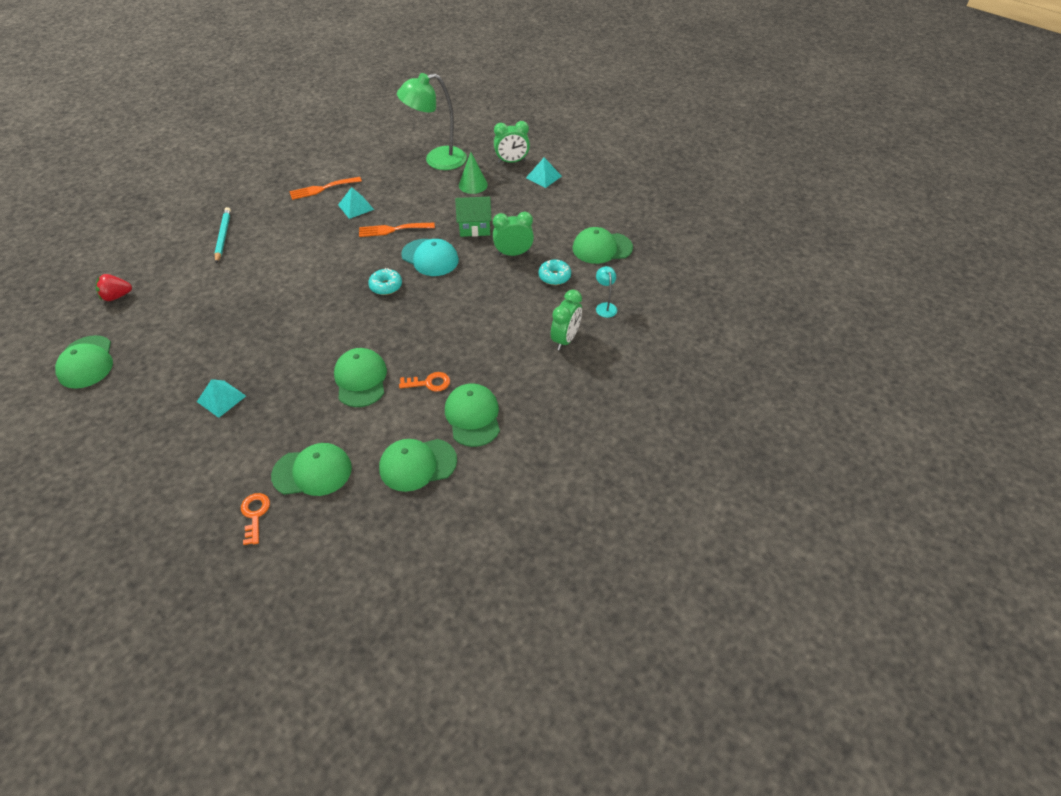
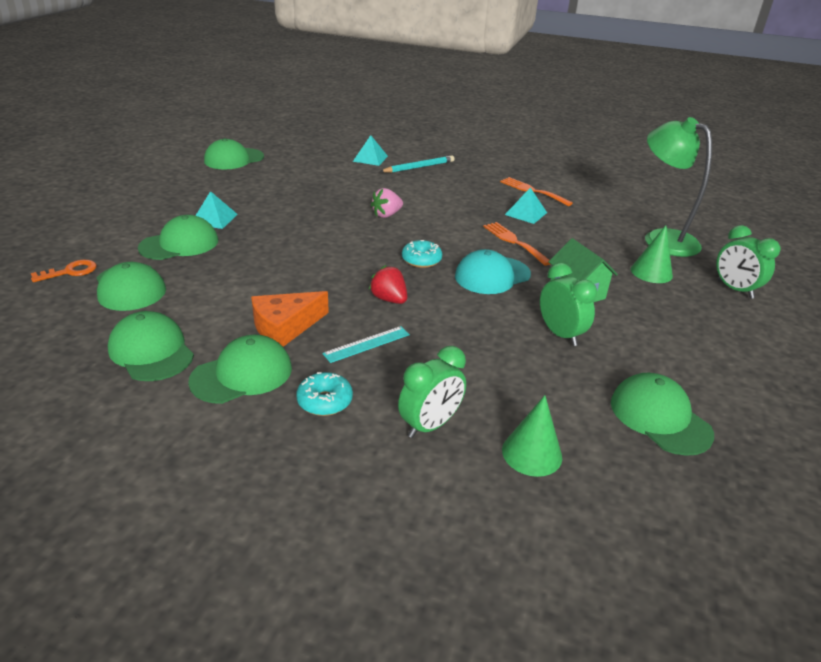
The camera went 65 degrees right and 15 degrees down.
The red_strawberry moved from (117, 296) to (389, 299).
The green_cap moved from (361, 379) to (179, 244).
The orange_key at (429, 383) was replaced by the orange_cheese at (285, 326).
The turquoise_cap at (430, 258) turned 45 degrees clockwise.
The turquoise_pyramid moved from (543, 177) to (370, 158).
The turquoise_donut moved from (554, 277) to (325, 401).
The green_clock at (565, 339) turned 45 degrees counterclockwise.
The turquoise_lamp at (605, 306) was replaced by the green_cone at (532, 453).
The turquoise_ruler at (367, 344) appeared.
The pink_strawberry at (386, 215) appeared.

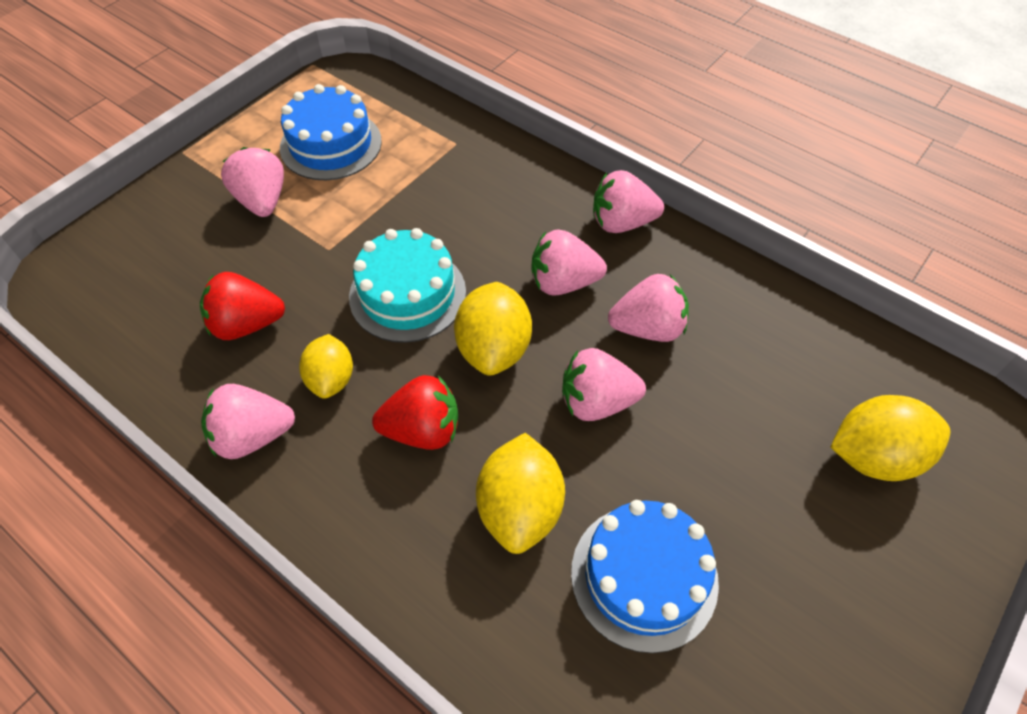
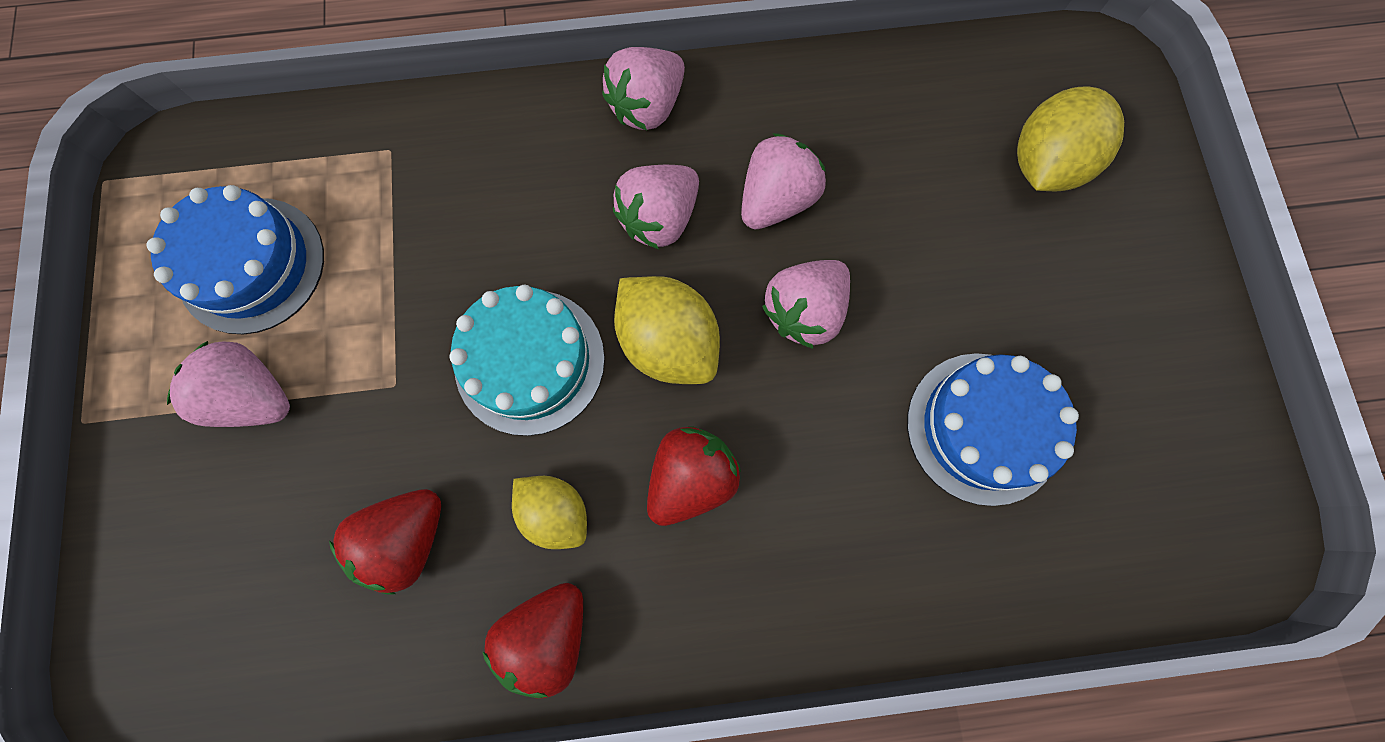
The camera went 45 degrees left and 20 degrees up.
The pink_strawberry at (253, 436) became the red_strawberry at (547, 635).
The yellow_lemon at (520, 509) disappeared.

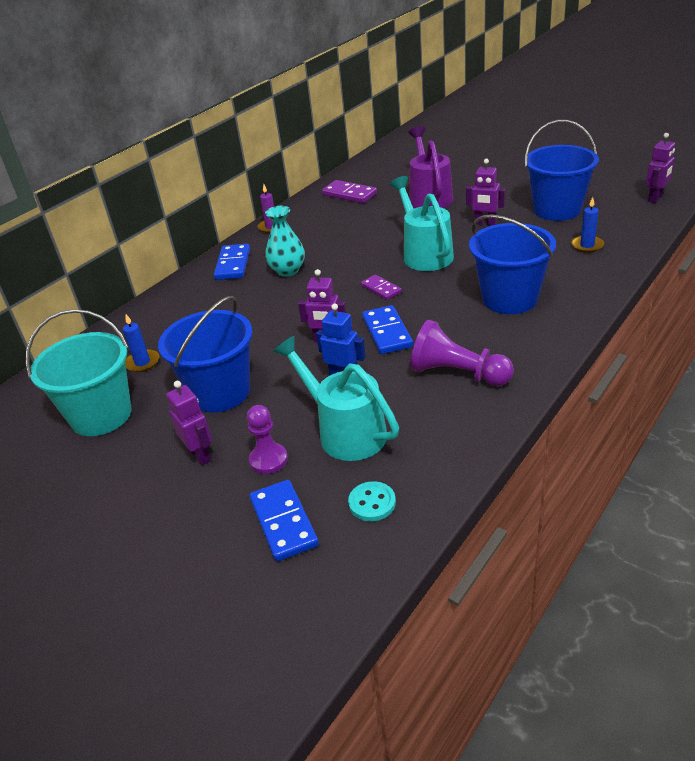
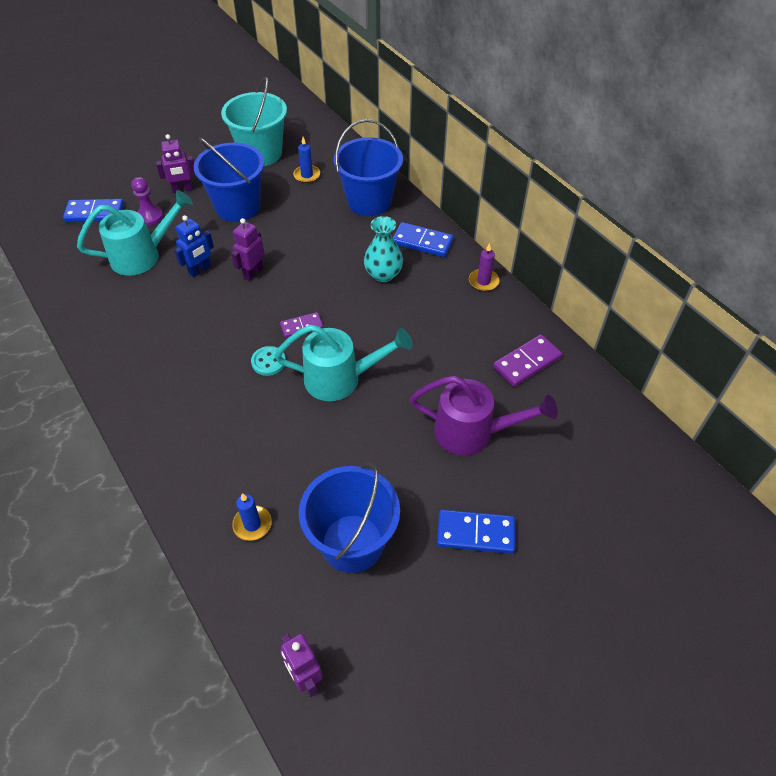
The camera went 105 degrees right and 15 degrees up.
The turquoise_button moved from (372, 503) to (268, 362).
The blue_domino moved from (387, 332) to (475, 533).
The purple_pawn at (457, 373) disappeared.
The purple_robot at (485, 223) disappeared.
The blue_bucket moved from (509, 299) to (369, 201).

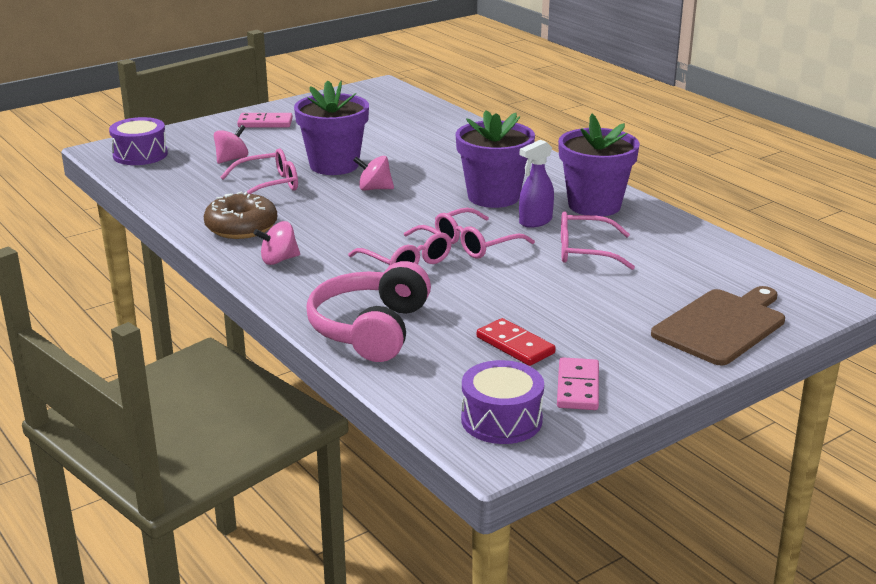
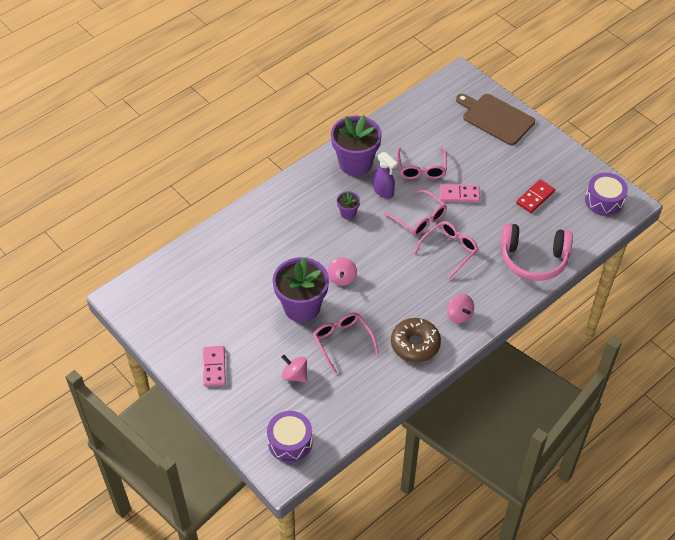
The camera went 95 degrees left and 25 degrees up.
The purple_flower_pot at (493, 197) changed to 0.45 times the size.
The pink_domino moved from (577, 387) to (459, 195).

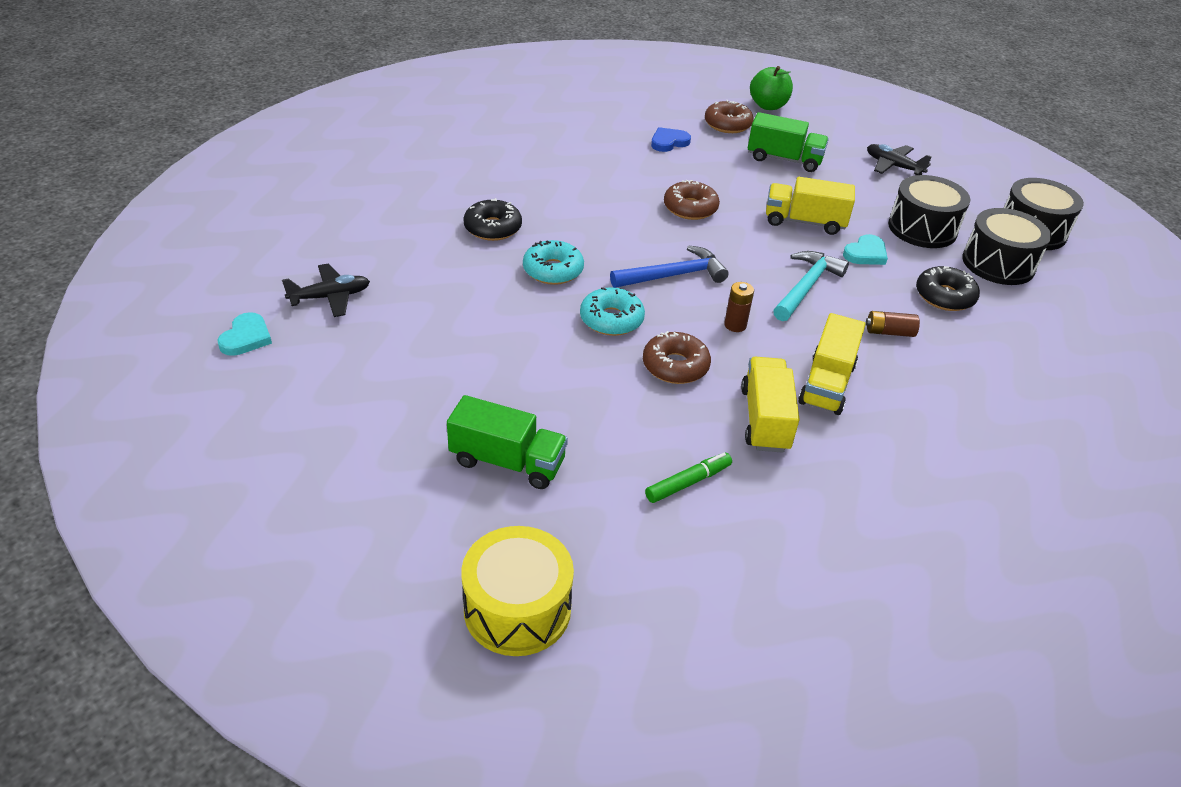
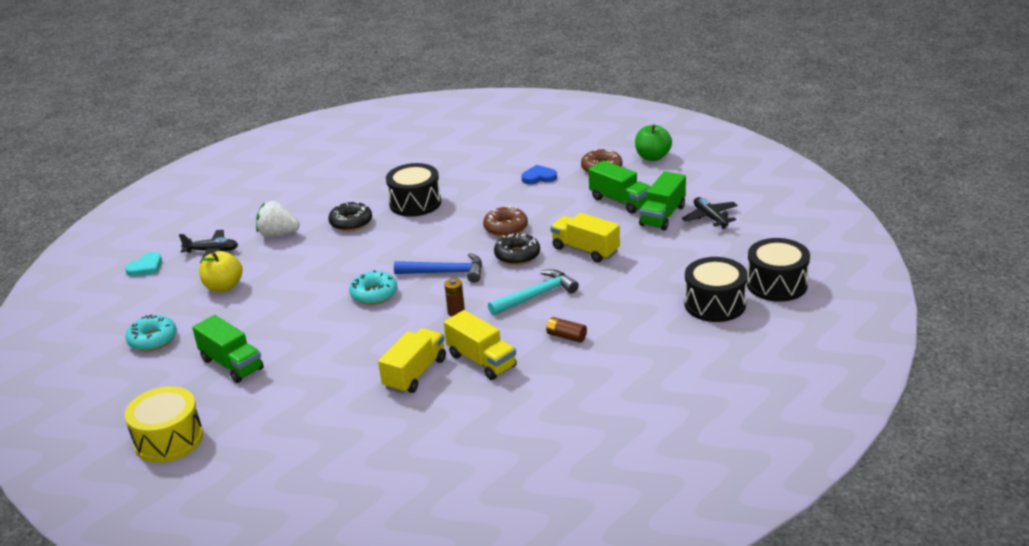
The camera went 30 degrees right and 10 degrees down.
The turquoise_donut moved from (553, 270) to (153, 340).
The brown_donut at (675, 366) disappeared.
The green_marker at (688, 482) disappeared.
The yellow_truck at (827, 384) turned 90 degrees counterclockwise.
The turquoise_heart at (865, 253) disappeared.
The black_drum moved from (922, 228) to (415, 203).
The black_donut moved from (944, 296) to (517, 255).
The yellow_apple at (224, 287) appeared.
The white_strawberry at (278, 234) appeared.
The green_truck at (663, 216) appeared.

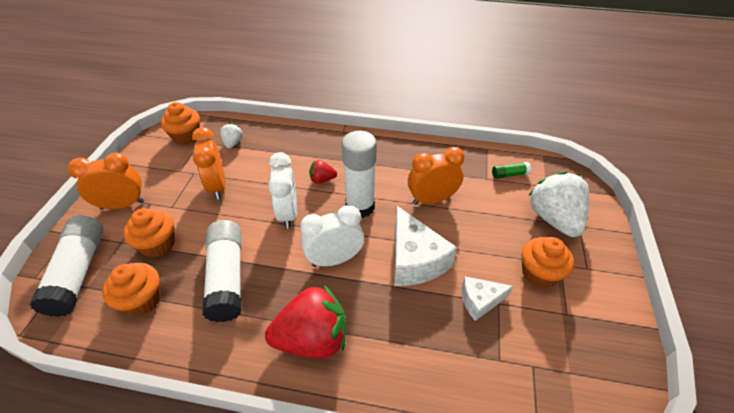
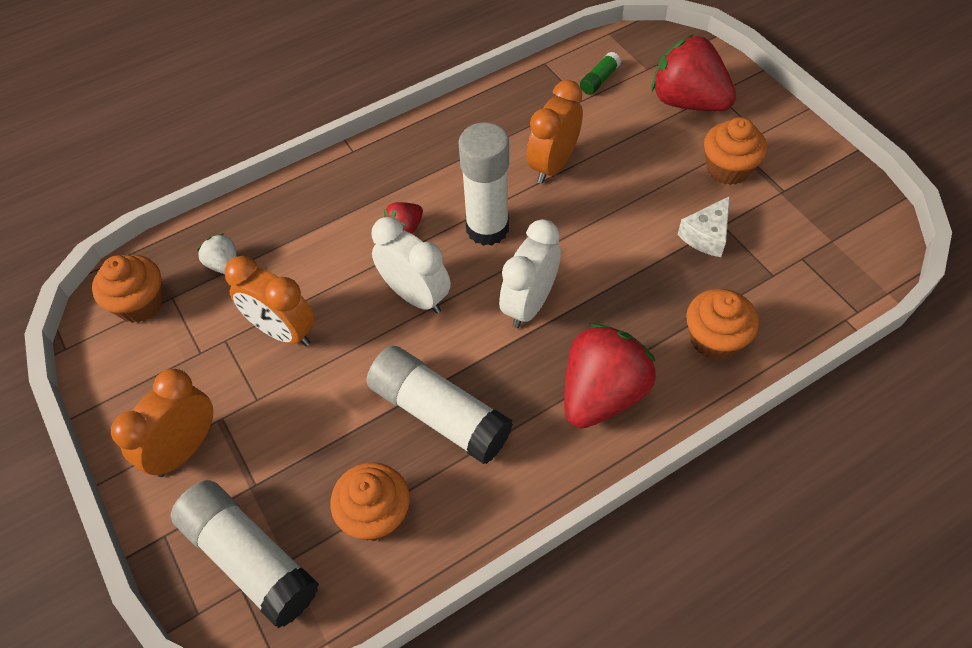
The camera went 40 degrees left and 10 degrees up.
The orange_cupcake moved from (158, 244) to (714, 339).
The white_cheese at (415, 260) disappeared.
The white_strawberry at (554, 219) became the red_strawberry at (687, 102).

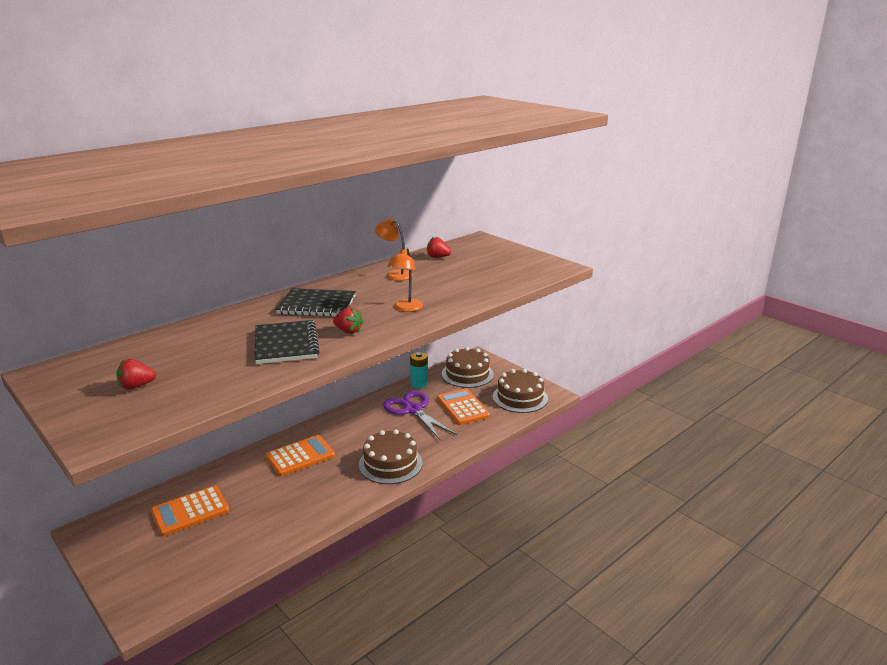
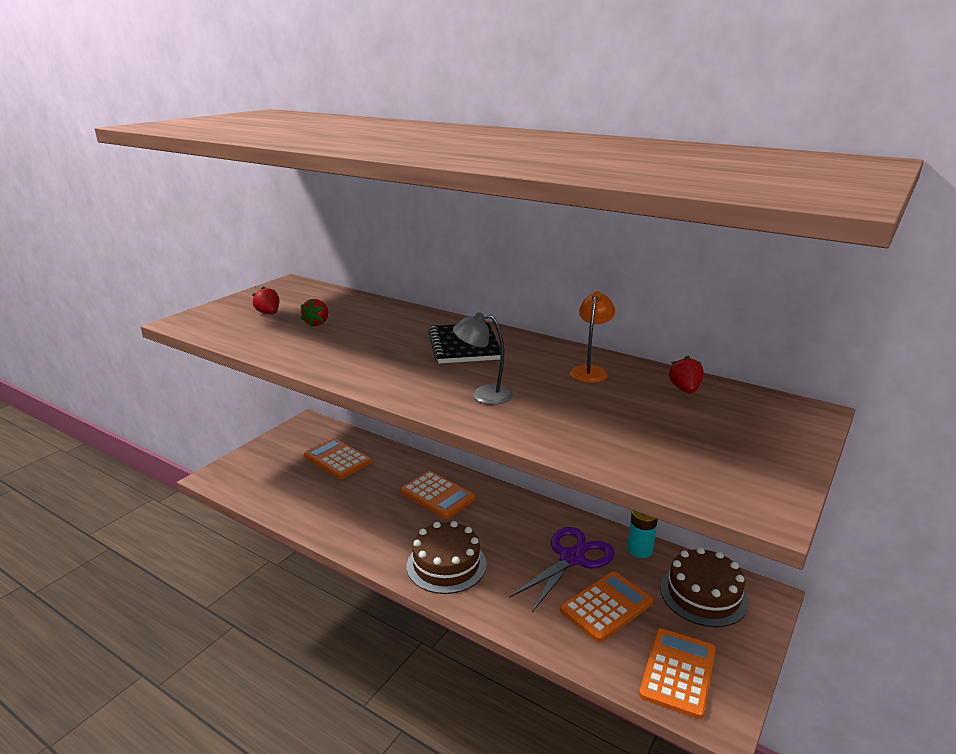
The camera went 75 degrees right and 0 degrees up.
The black_notebook at (286, 344) disappeared.
The red_strawberry moved from (348, 331) to (317, 323).
The orange_lamp at (406, 308) became the grey_lamp at (483, 395).
The brown_cake at (520, 397) was replaced by the orange_calculator at (678, 672).

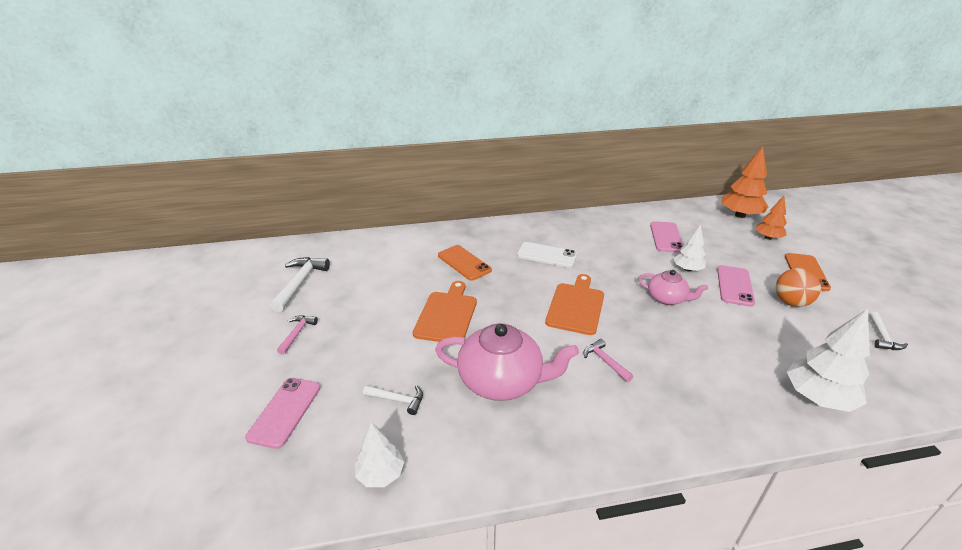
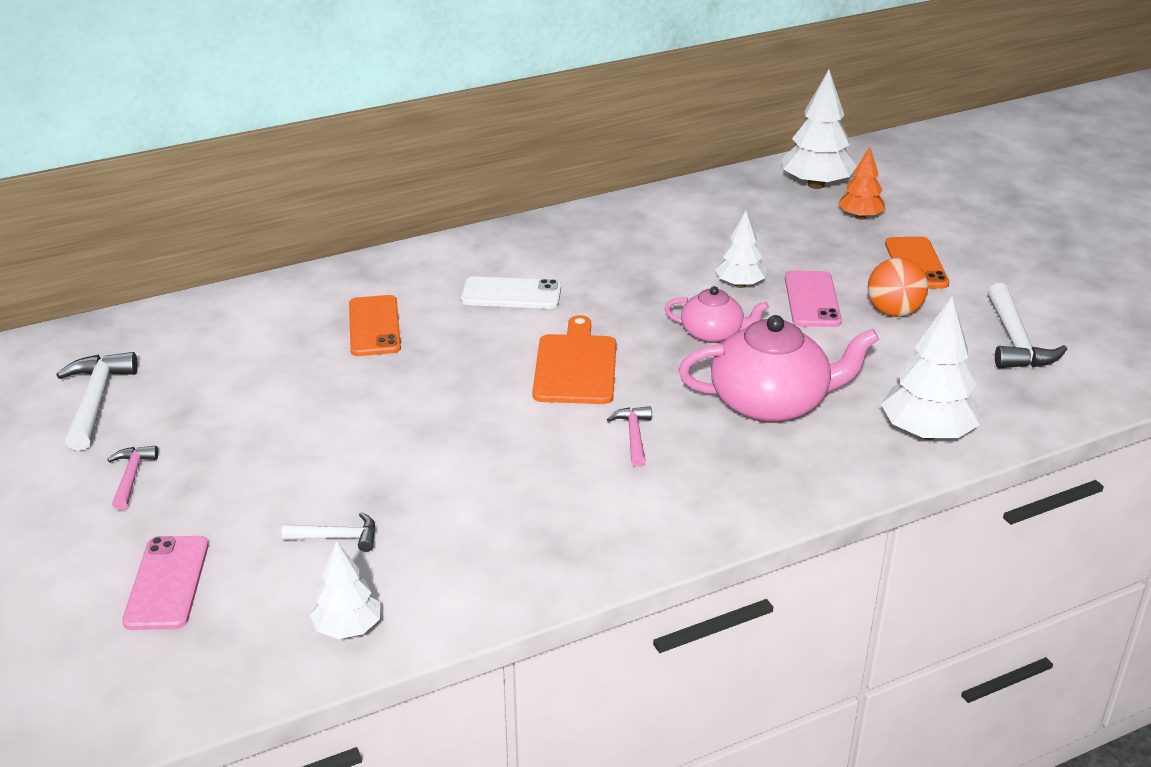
The camera went 15 degrees left and 0 degrees up.
The orange_cutting_board at (447, 315) disappeared.
The pink_teapot moved from (502, 381) to (771, 403).
The orange_phone at (464, 263) turned 45 degrees clockwise.
The pink_hammer at (605, 361) turned 45 degrees clockwise.
The pink_phone at (666, 237) disappeared.
The orange_tree at (740, 215) became the white_tree at (816, 185).
The white_hammer at (882, 337) changed to 1.72 times the size.

